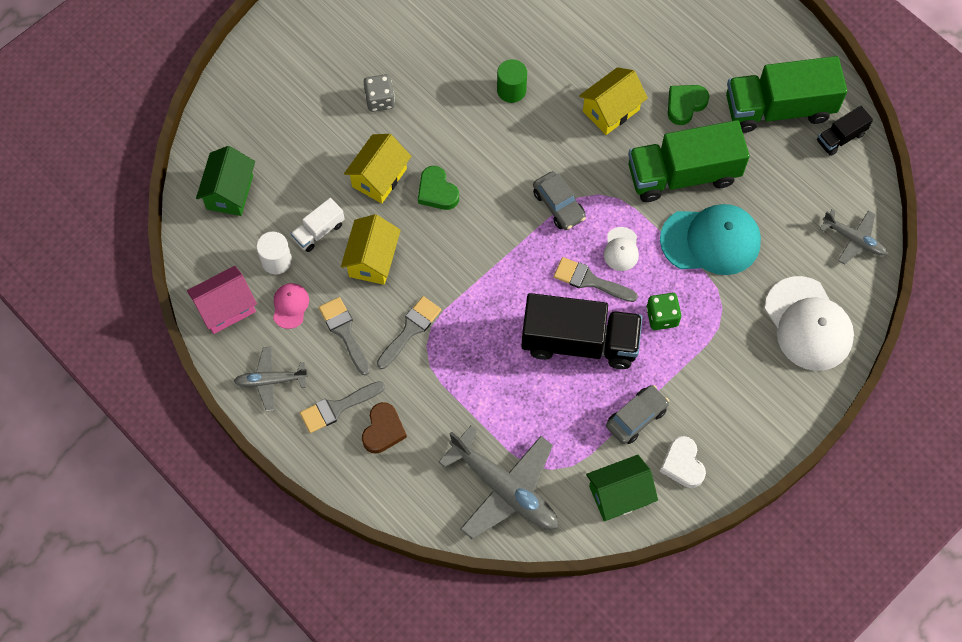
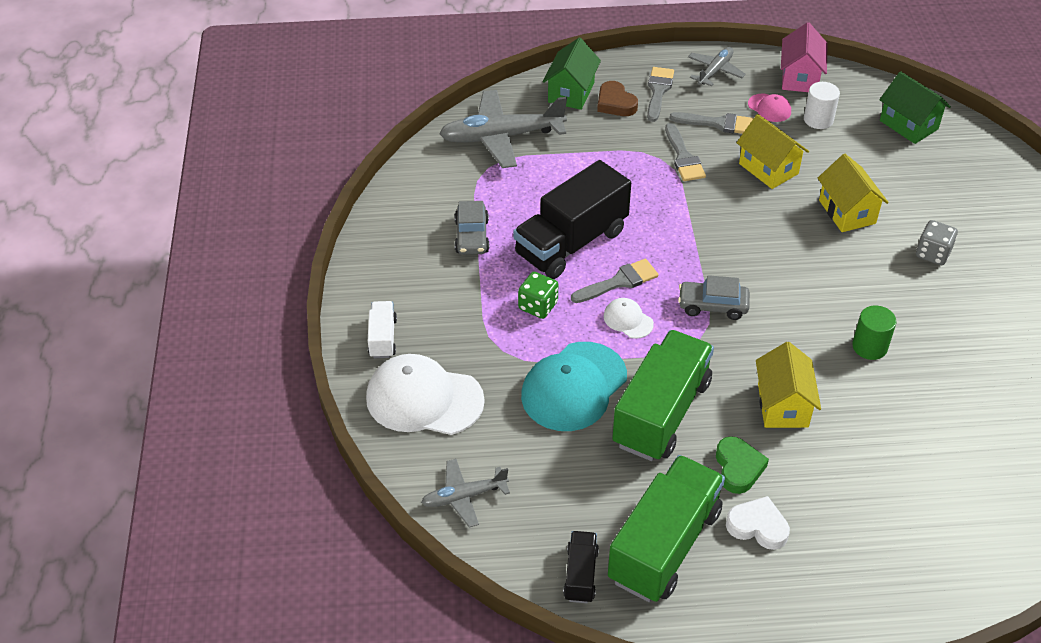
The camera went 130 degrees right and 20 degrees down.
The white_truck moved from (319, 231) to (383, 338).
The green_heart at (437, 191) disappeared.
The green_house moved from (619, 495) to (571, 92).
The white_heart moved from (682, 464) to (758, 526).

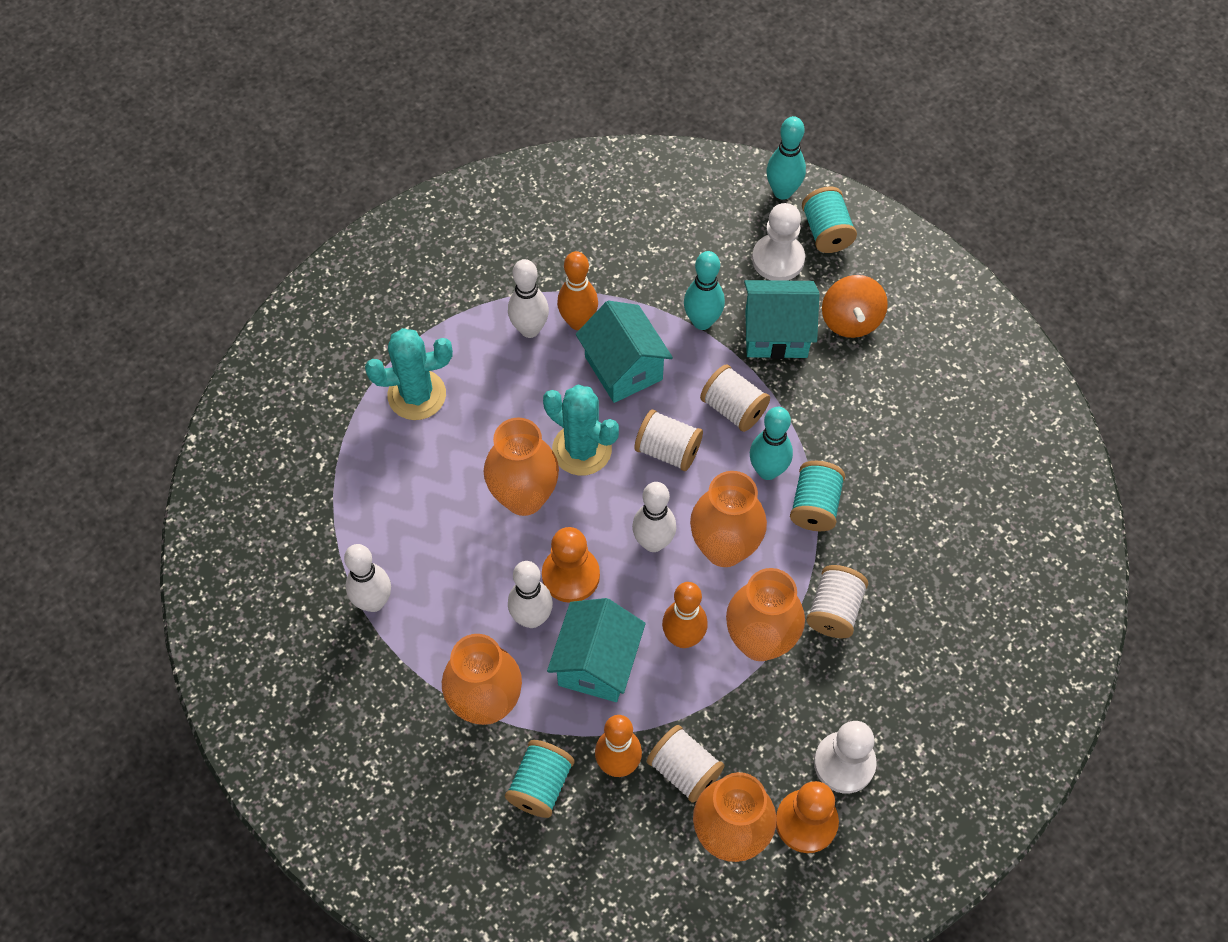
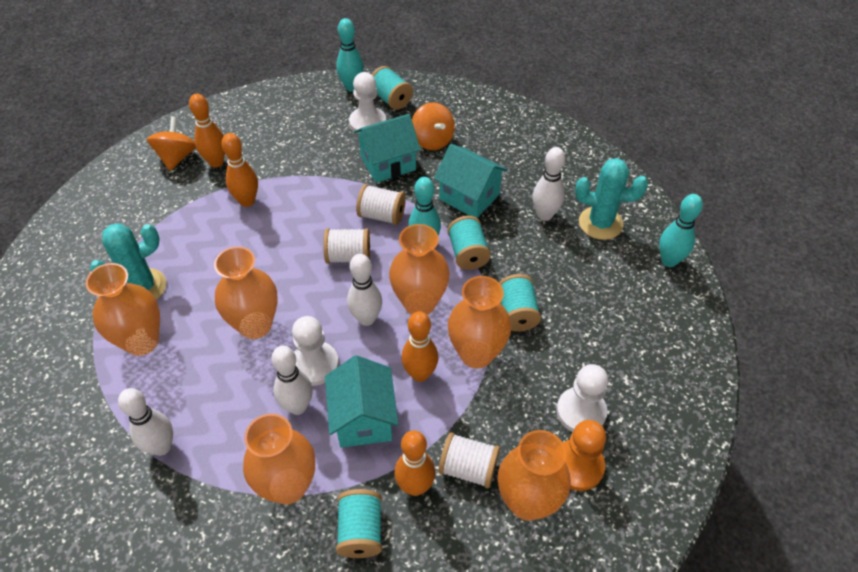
The camera went 25 degrees left and 10 degrees down.
The white_bowling_pin moved from (530, 329) to (544, 215).
The orange_pawn at (570, 575) became the white_pawn at (315, 364).
The turquoise_cactus moved from (582, 449) to (600, 223).
The turquoise_house moved from (623, 368) to (469, 197).
The turquoise_bowling_pin moved from (702, 321) to (669, 261).
The white_spool at (834, 610) became the turquoise_spool at (517, 313).
The orange_vase at (142, 341) appeared.
The orange_spinning_top at (177, 157) appeared.
The orange_bowling_pin at (216, 162) appeared.

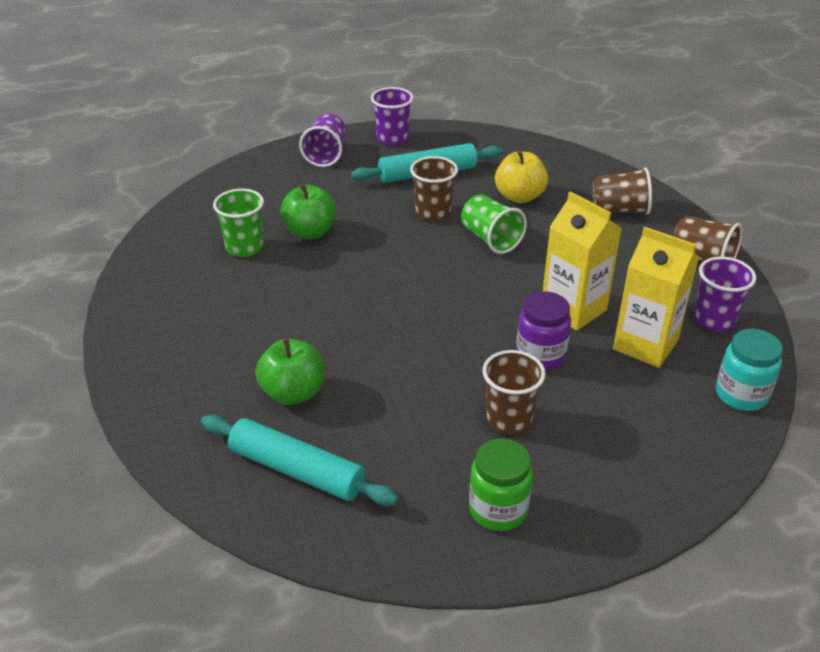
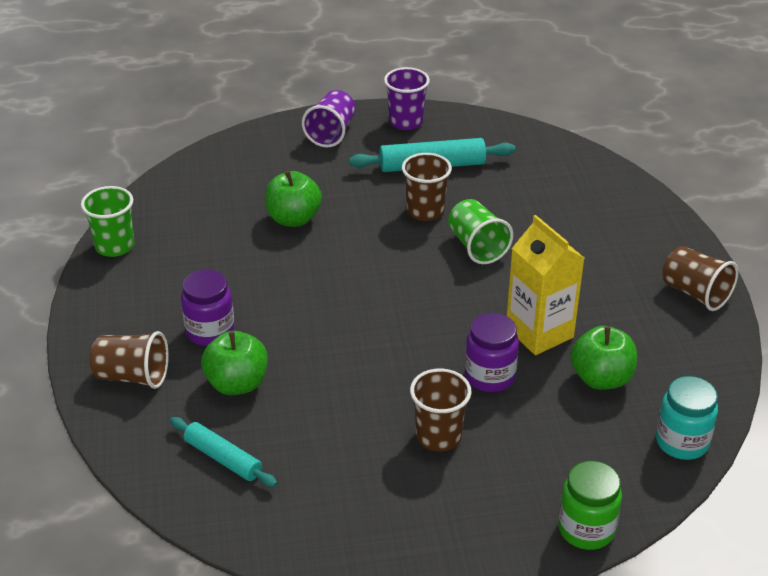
The camera went 10 degrees right and 0 degrees up.
The turquoise_rolling_pin at (296, 470) changed to 0.65 times the size.
The green_cup moved from (244, 247) to (114, 246).
The green_jar moved from (498, 509) to (586, 529).
The yellow_apple at (519, 196) disappeared.
The brown_cup moved from (619, 210) to (133, 376).
The yellow_carton at (645, 345) was replaced by the green_apple at (601, 378).
The purple_cup at (714, 320) disappeared.
The purple_jar at (210, 332) appeared.

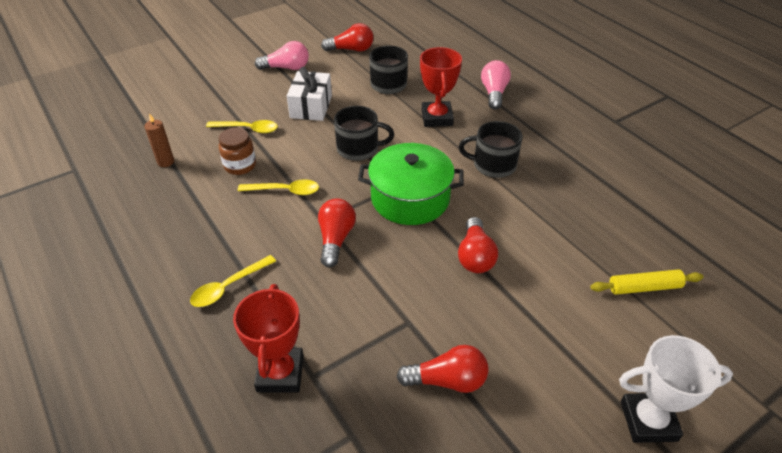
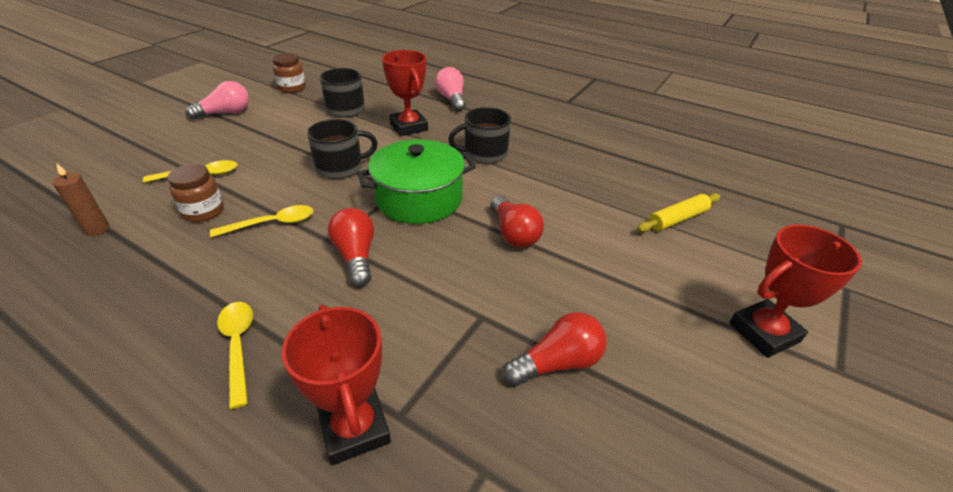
The camera went 25 degrees left and 5 degrees down.
The yellow_spoon at (228, 287) turned 135 degrees clockwise.
The white_gift at (311, 107) disappeared.
The red_light_bulb at (351, 49) was replaced by the brown_jar at (292, 88).
The white_trophy at (648, 421) became the red_trophy at (764, 332).

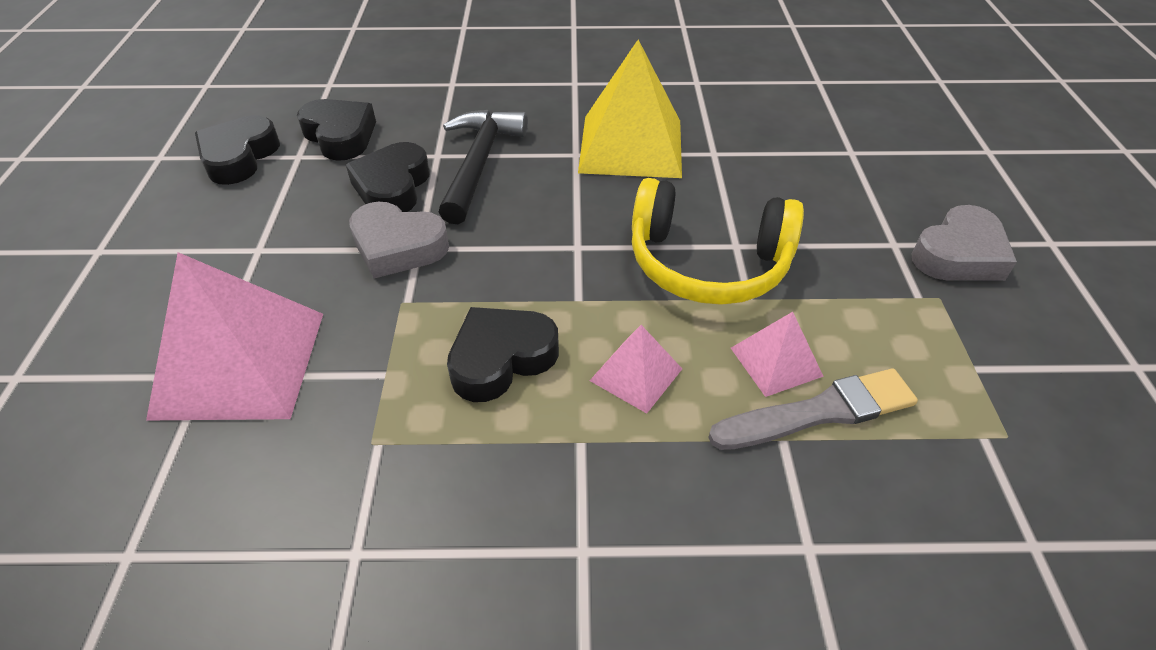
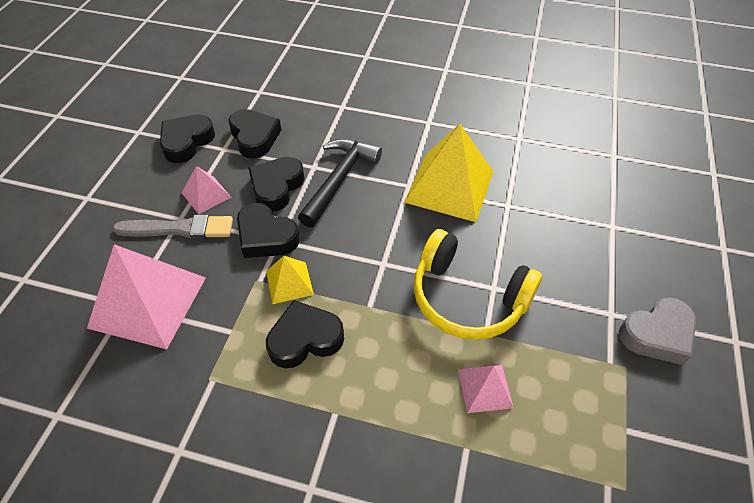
The camera went 15 degrees right and 5 degrees up.
The grey_heart at (398, 247) became the black_heart at (266, 236).
The pink_pyramid moved from (636, 374) to (206, 195).
The grey_brush moved from (818, 412) to (179, 229).
The yellow_pyramid at (289, 282) appeared.

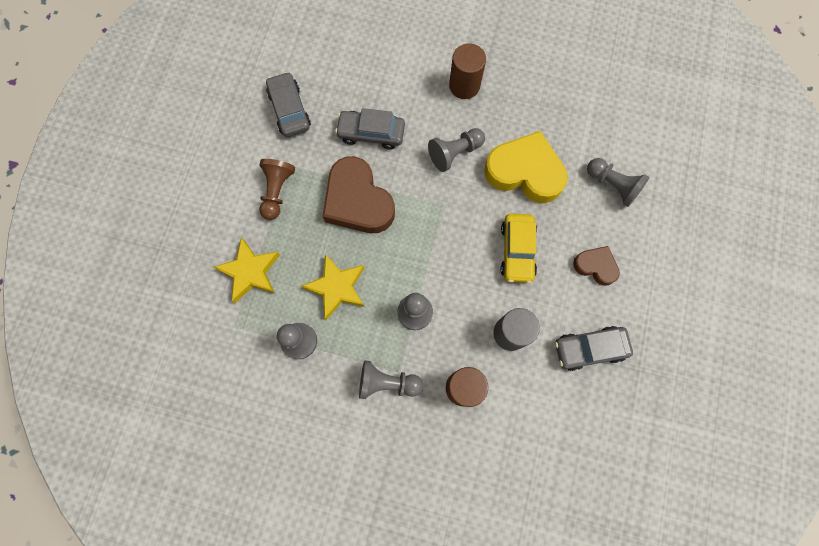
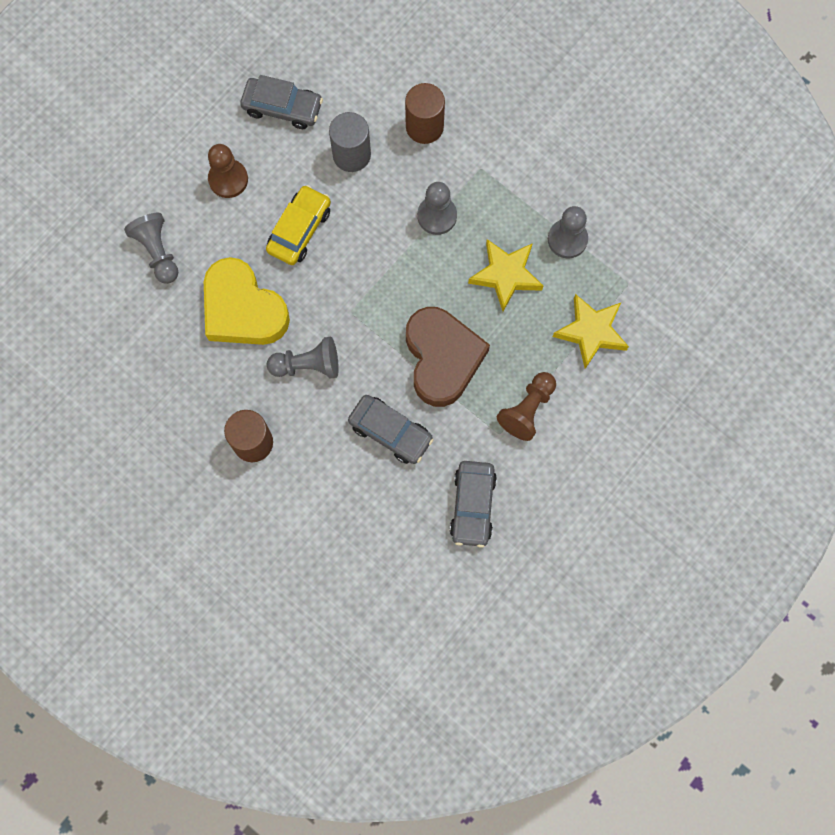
The camera went 155 degrees left and 0 degrees up.
The grey_pawn at (387, 382) disappeared.
The brown_heart at (595, 266) was replaced by the brown_pawn at (228, 179).

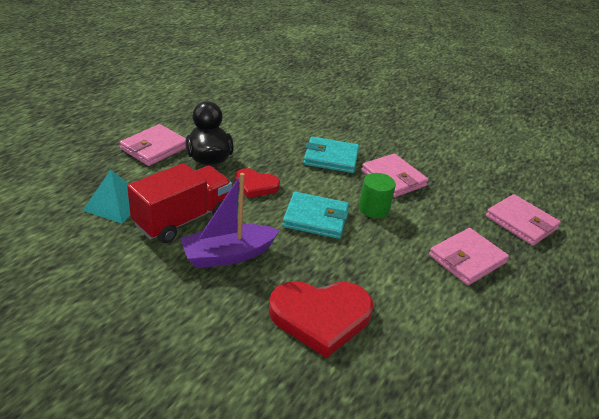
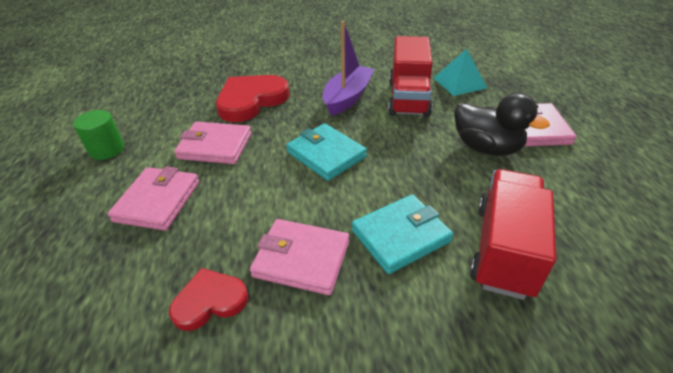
The camera went 145 degrees right and 5 degrees up.
The red_heart moved from (255, 185) to (210, 301).
The turquoise_wallet at (316, 218) turned 75 degrees clockwise.
The green_cylinder moved from (374, 209) to (107, 149).
The pink_wallet moved from (521, 222) to (215, 146).
The red_truck at (504, 249) appeared.

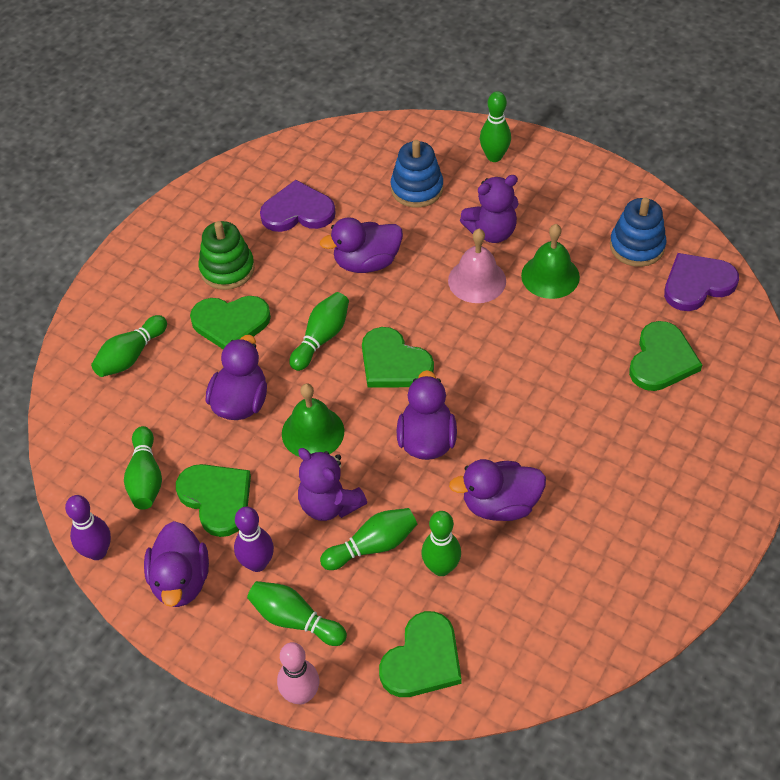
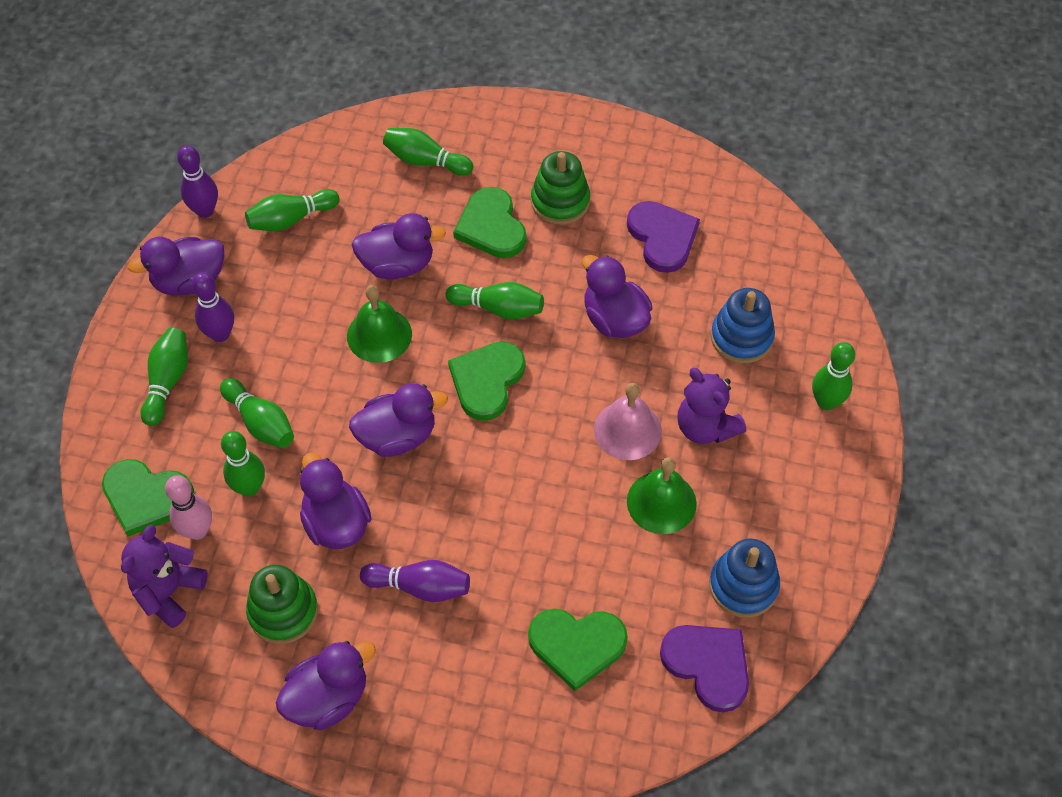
The camera went 70 degrees right and 5 degrees up.
The green_heart at (217, 499) disappeared.
The pink_bowling_pin moved from (301, 694) to (197, 530).
The purple_teddy_bear moved from (329, 504) to (169, 592).
The green_stacking_toy at (283, 611) appeared.
The purple_duck at (328, 698) appeared.
The purple_bowling_pin at (420, 586) appeared.

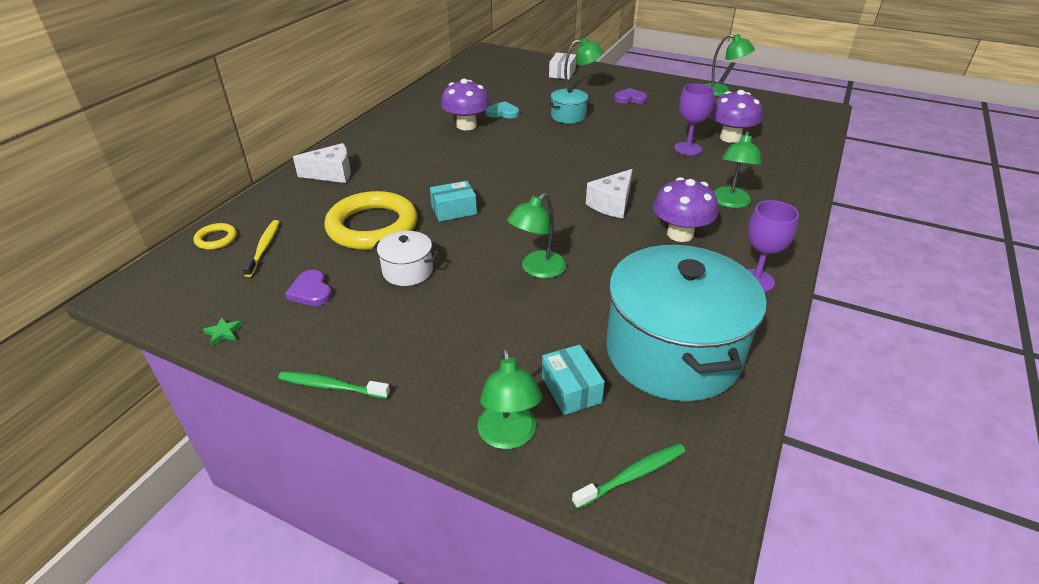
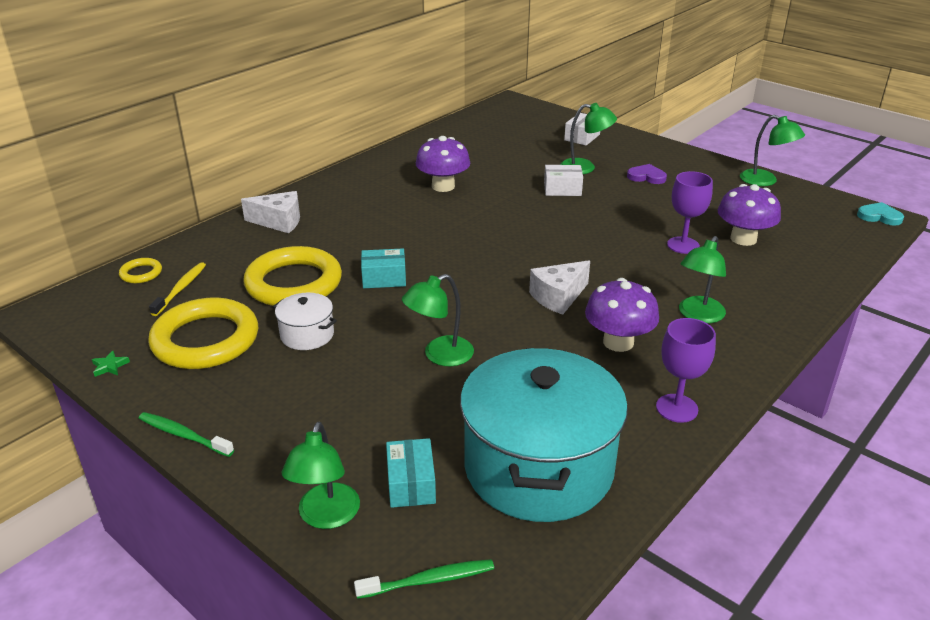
The camera went 15 degrees right and 5 degrees down.
The purple_heart at (311, 291) was replaced by the yellow_ring at (205, 340).
The turquoise_heart moved from (502, 113) to (879, 216).
The turquoise_pot at (568, 116) was replaced by the white_box at (562, 189).

